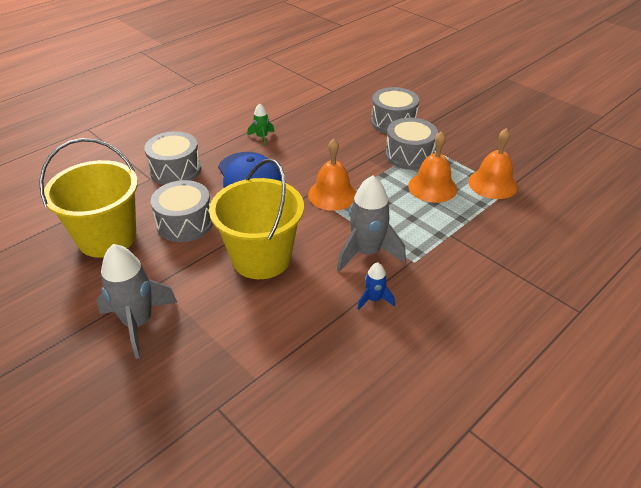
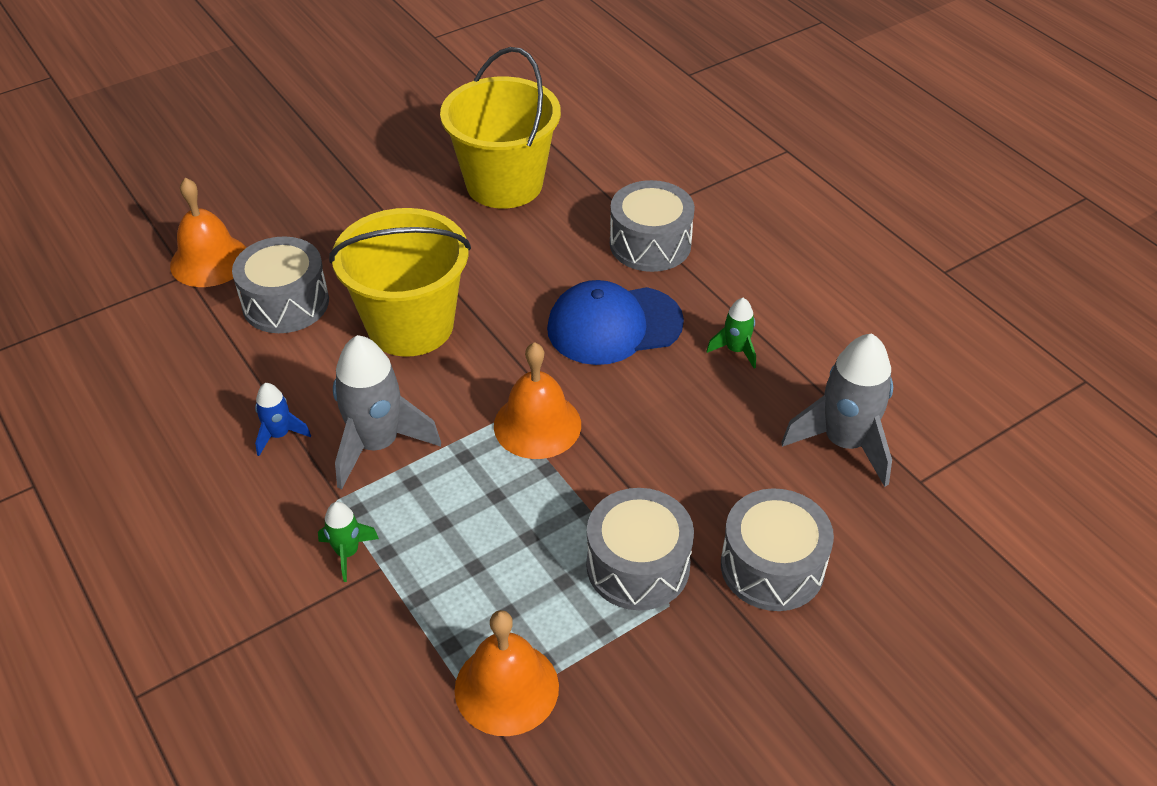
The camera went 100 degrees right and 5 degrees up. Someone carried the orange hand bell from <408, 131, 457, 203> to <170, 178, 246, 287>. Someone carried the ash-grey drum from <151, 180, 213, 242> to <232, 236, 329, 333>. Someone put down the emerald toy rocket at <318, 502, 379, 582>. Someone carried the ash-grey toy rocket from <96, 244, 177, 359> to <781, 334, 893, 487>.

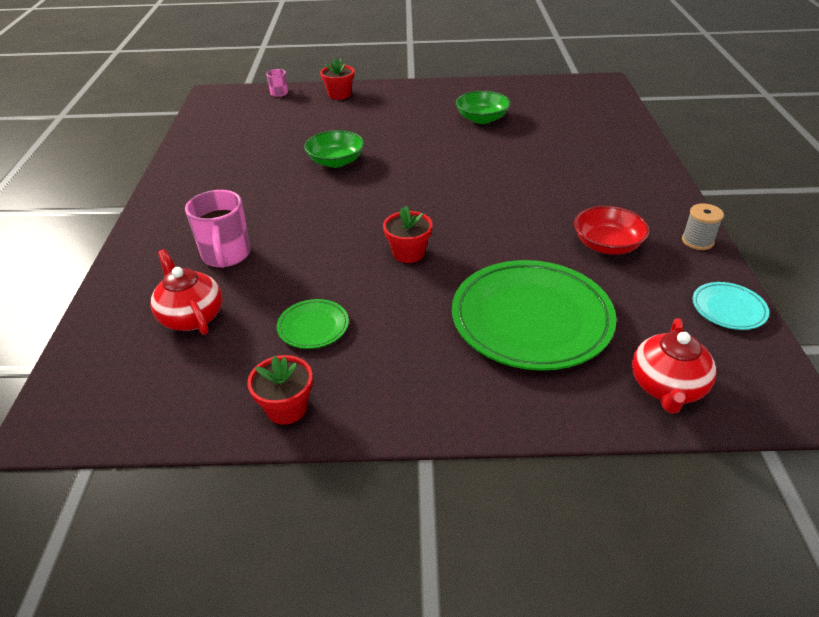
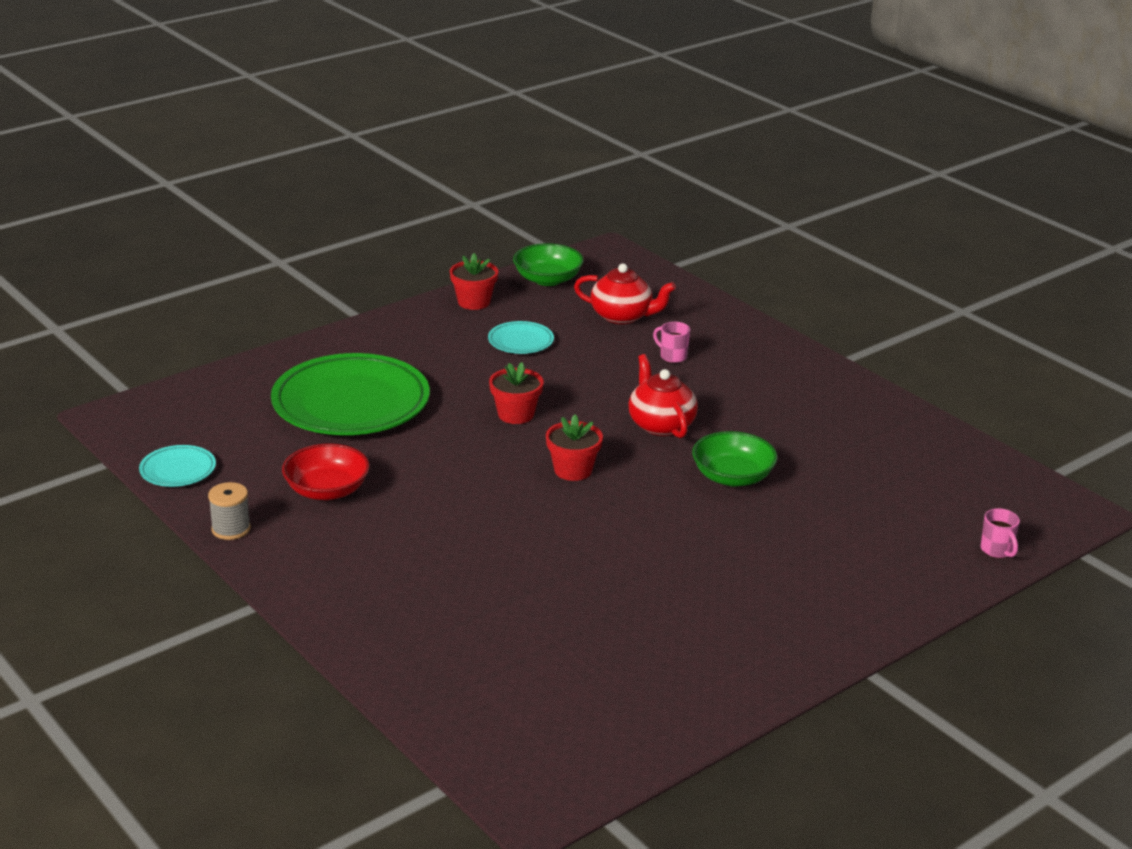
The camera went 140 degrees right and 10 degrees down. Someone repainted the emerald flat dish at <277, 299, 349, 349>, which became the aqua flat dish at <488, 321, 554, 354>. Someone carried the emerald serving bowl from <456, 91, 511, 124> to <513, 243, 584, 286>. Someone carried the crimson potted plant from <320, 58, 354, 100> to <546, 415, 603, 481>. Someone carried the crimson teapot from <632, 318, 717, 414> to <628, 354, 698, 438>. Someone scaled the rosy mug at <185, 190, 250, 268> by 0.52.

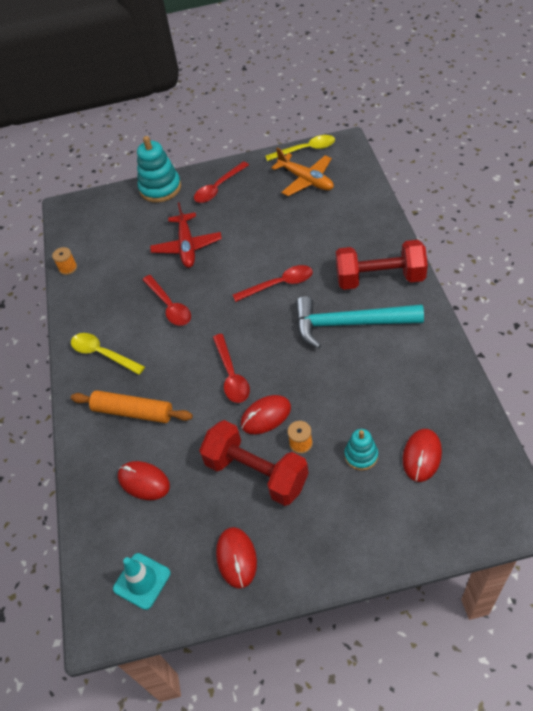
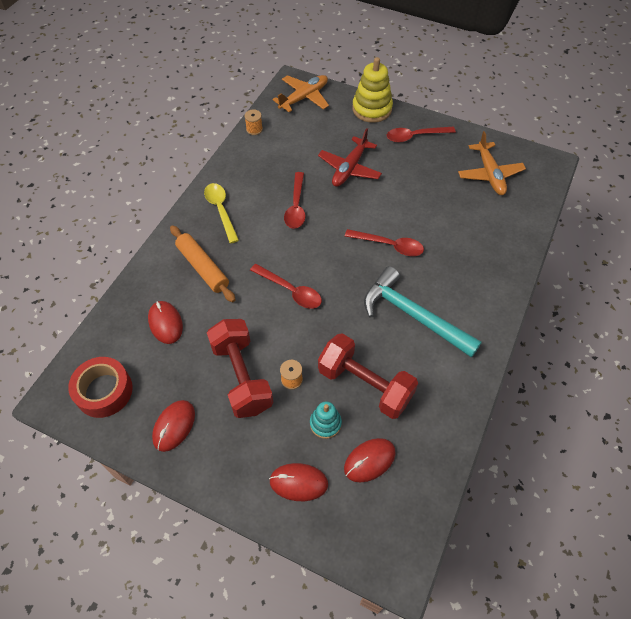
The camera went 30 degrees right and 5 degrees up. Someone swapped the aqua safety cone at <113, 553, 170, 610> for the crimson roll of tape at <68, 357, 133, 418>. Someone rotated the crimson spoon at <213, 334, 250, 403> by 75 degrees counterclockwise. Someone carried the crimson mouse from <241, 395, 291, 434> to <269, 463, 328, 501>. Someone put down the orange aeroplane at <272, 75, 329, 112>. Someone carried the crimson hand weight from <336, 240, 428, 290> to <318, 333, 418, 419>. Someone repainted the aqua stacking rings at <137, 136, 181, 203>, which became the bright yellow stacking rings at <352, 57, 393, 123>. Someone took away the bright yellow spoon at <265, 135, 335, 161>.

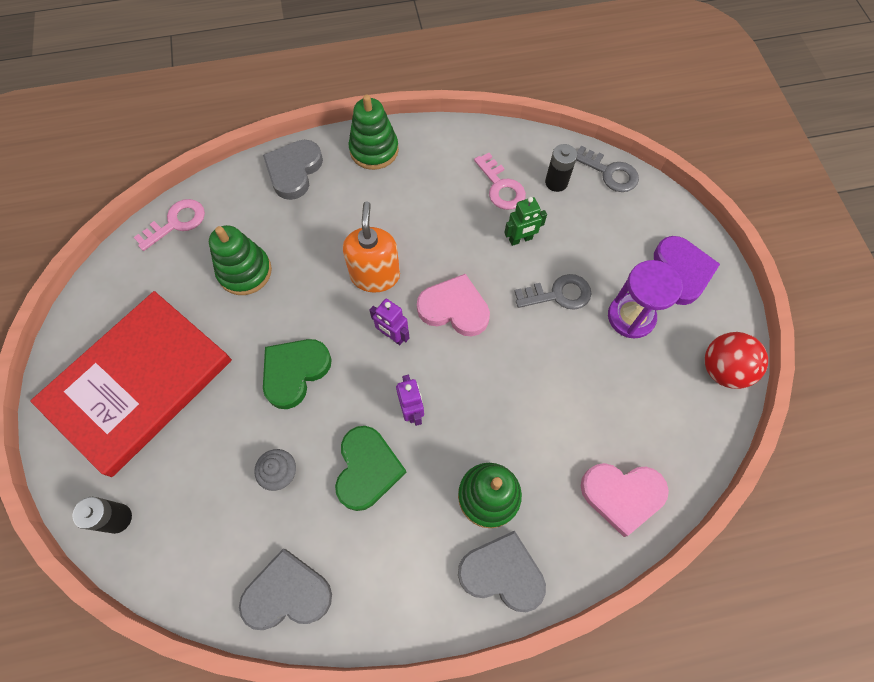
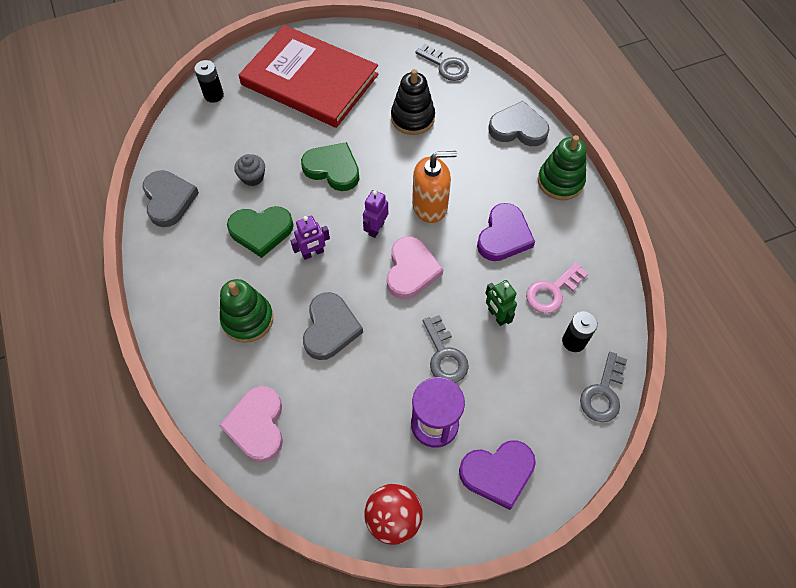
The camera went 80 degrees right and 5 degrees down. Someone carried the ash-grey love heart from <458, 531, 546, 612> to <303, 292, 363, 360>. Someone repainted the emerald stacking rings at <209, 225, 272, 295>, which became the black stacking rings at <391, 69, 435, 135>. Someone repainted the rosy latchkey at <133, 199, 205, 251>, which became the ash-grey latchkey at <416, 44, 469, 81>. Someone put down the royal purple love heart at <477, 203, 535, 261>.

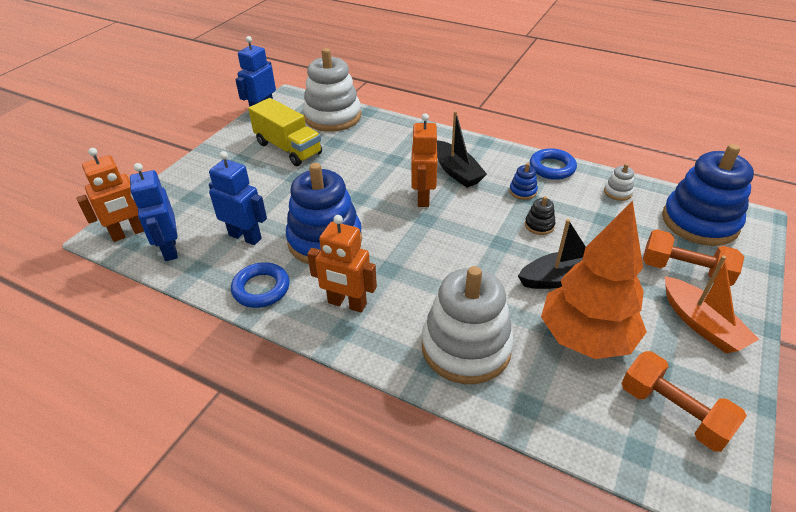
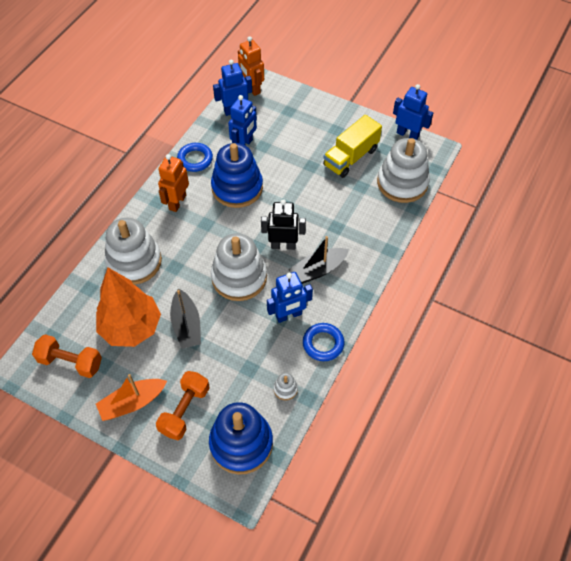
The camera went 90 degrees right and 15 degrees up. Someone rotated the orange hand weight at <621, 351, 747, 452> by 60 degrees clockwise. Someone put down the white stacking rings at <211, 233, 267, 301>. Someone repainted the orange robot at <411, 113, 437, 207>, which became the black robot at <261, 199, 306, 250>. Someone swapped the royal blue stacking rings at <509, 163, 538, 200> for the royal blue robot at <267, 272, 313, 323>. Someone took away the black stacking rings at <525, 196, 556, 235>.

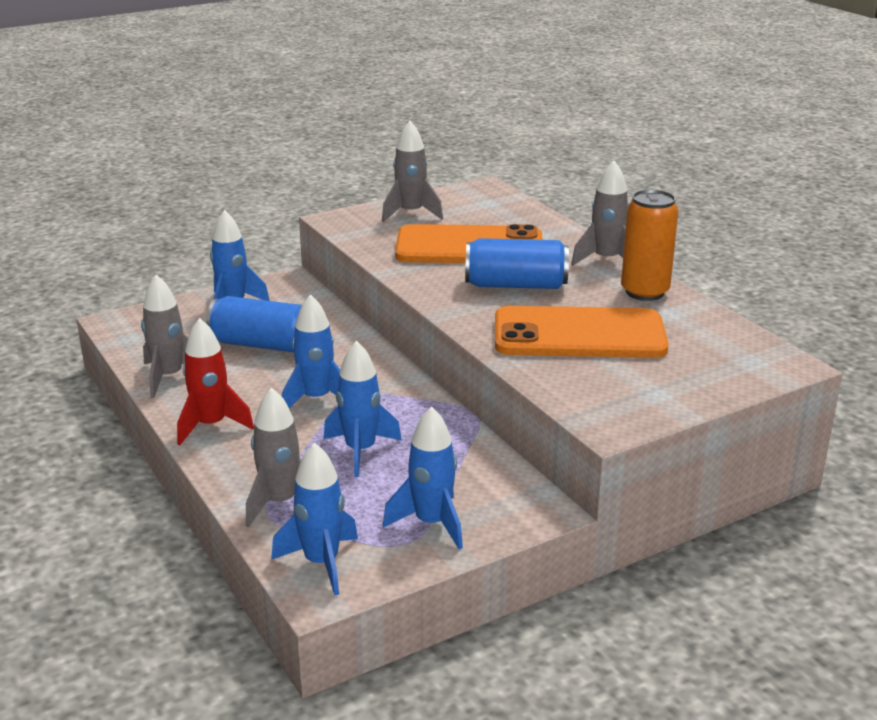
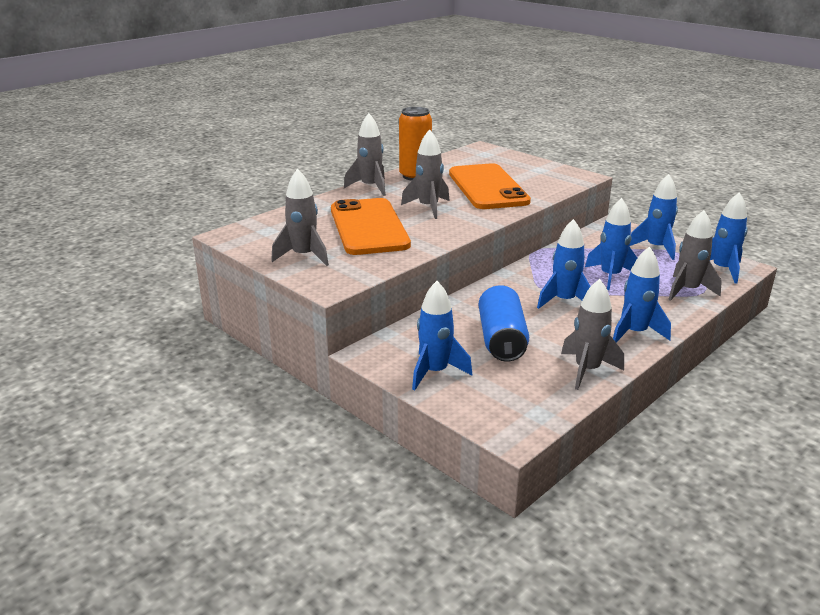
The camera went 105 degrees left and 0 degrees up. Someone swapped the royal blue can at <465, 238, 569, 289> for the ash-grey toy rocket at <401, 129, 449, 219>. Someone repainted the crimson toy rocket at <177, 318, 254, 445>, which became the royal blue toy rocket at <613, 246, 671, 343>.

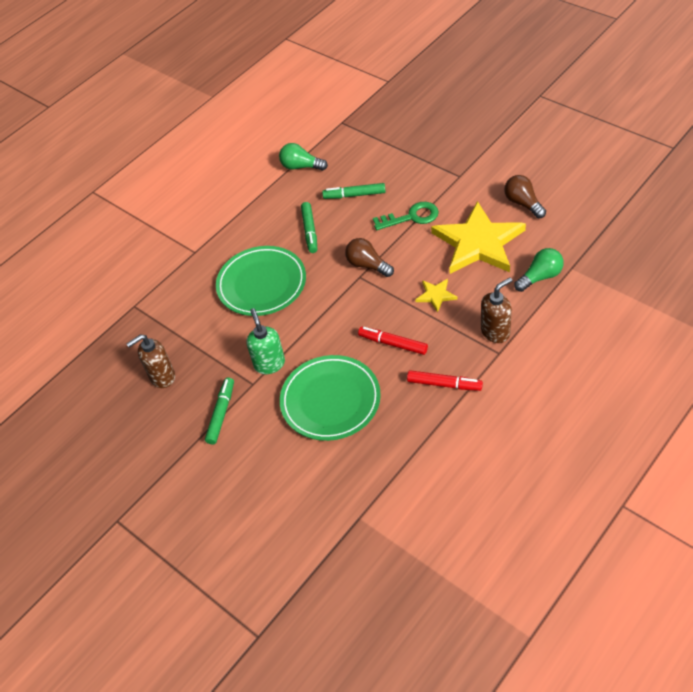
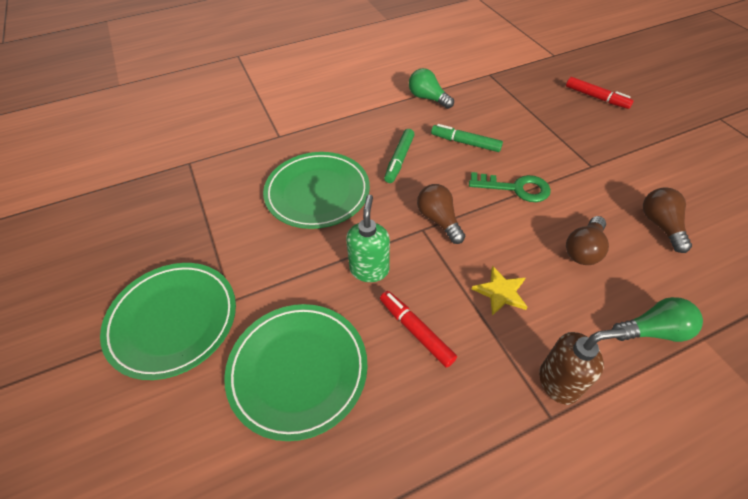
The camera went 20 degrees right and 0 degrees up. Someone swapped the emerald marker at <205, 377, 234, 444> for the emerald flat dish at <100, 263, 236, 380>. Someone carried the emerald soap dispenser from <246, 308, 285, 374> to <346, 195, 390, 282>. Someone carried the crimson marker from <407, 370, 483, 391> to <566, 77, 634, 109>. Someone swapped the bright yellow star shape at <431, 201, 526, 274> for the brown light bulb at <566, 216, 609, 265>. Someone took away the brown soap dispenser at <126, 334, 175, 388>.

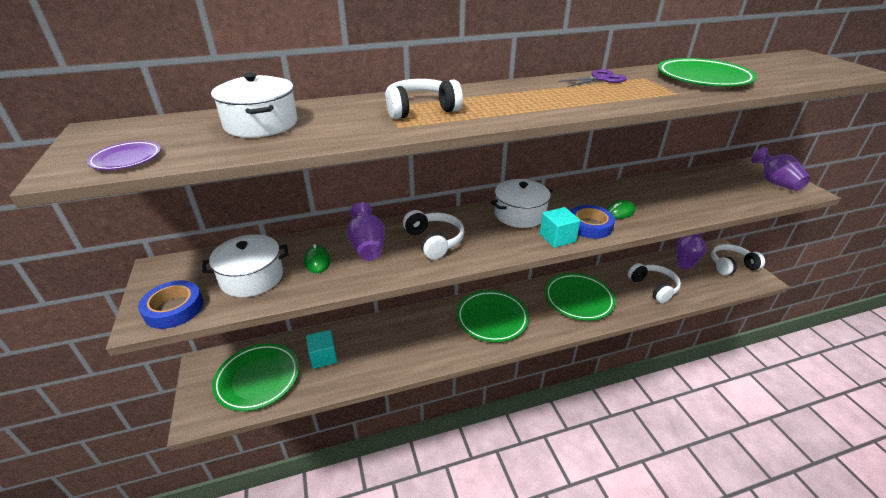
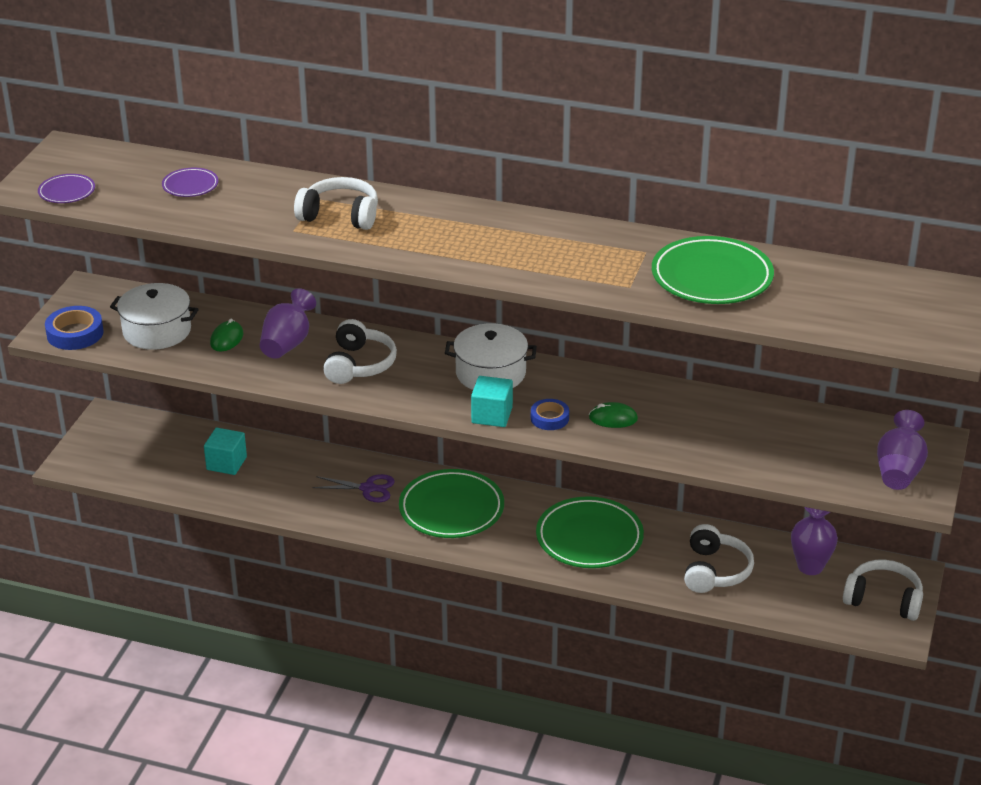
The camera went 35 degrees right and 0 degrees up. Someone swapped the white stockpot at <211, 73, 298, 138> for the royal purple flat dish at <162, 168, 219, 197>. Someone carried the royal purple scissors from <558, 69, 627, 87> to <313, 474, 395, 502>. Someone scaled the royal blue roll of tape at <571, 205, 615, 239> by 0.65. Someone took away the emerald flat dish at <212, 343, 299, 411>.

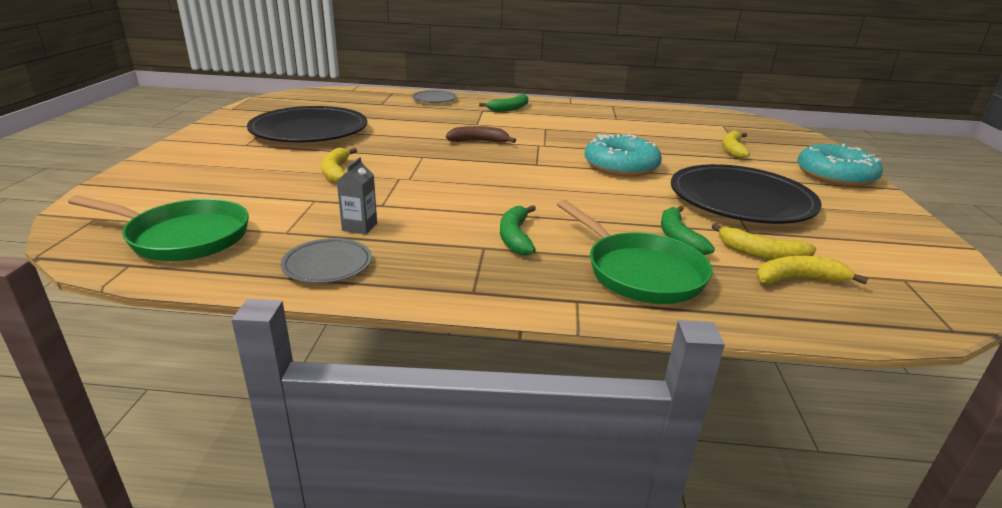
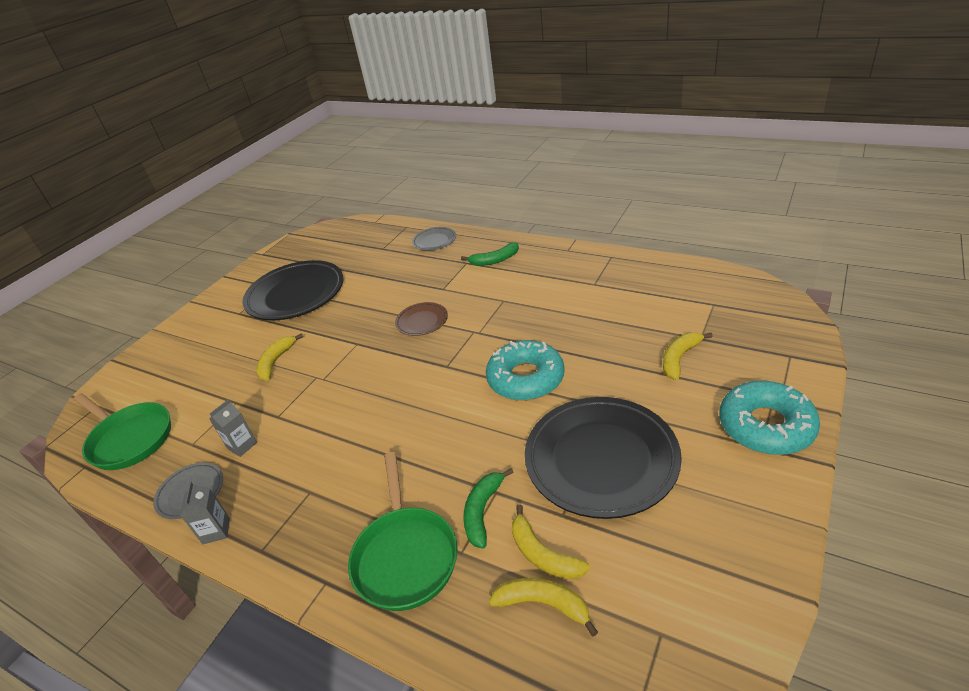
The camera went 30 degrees right and 10 degrees up. Someone put down the ash-grey juice carton at <180, 482, 230, 544>. Someone swapped the brown banana at <446, 126, 516, 143> for the brown flat dish at <395, 302, 448, 336>. Someone took away the emerald banana at <500, 205, 536, 255>.

